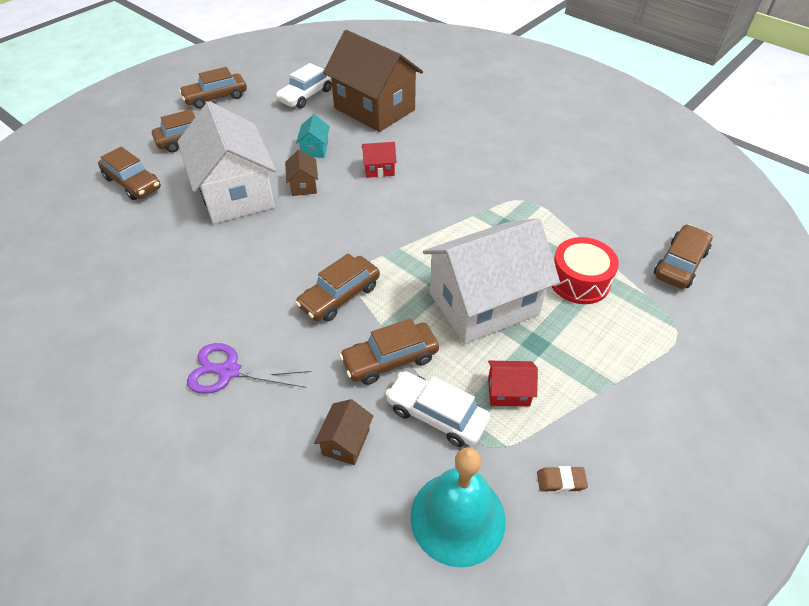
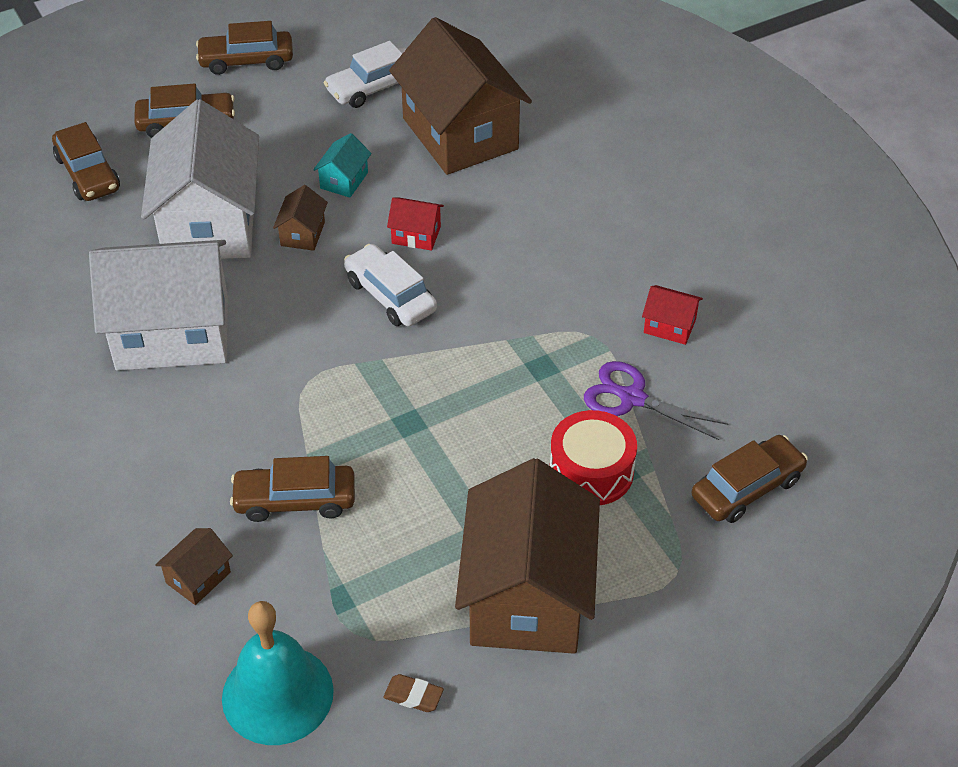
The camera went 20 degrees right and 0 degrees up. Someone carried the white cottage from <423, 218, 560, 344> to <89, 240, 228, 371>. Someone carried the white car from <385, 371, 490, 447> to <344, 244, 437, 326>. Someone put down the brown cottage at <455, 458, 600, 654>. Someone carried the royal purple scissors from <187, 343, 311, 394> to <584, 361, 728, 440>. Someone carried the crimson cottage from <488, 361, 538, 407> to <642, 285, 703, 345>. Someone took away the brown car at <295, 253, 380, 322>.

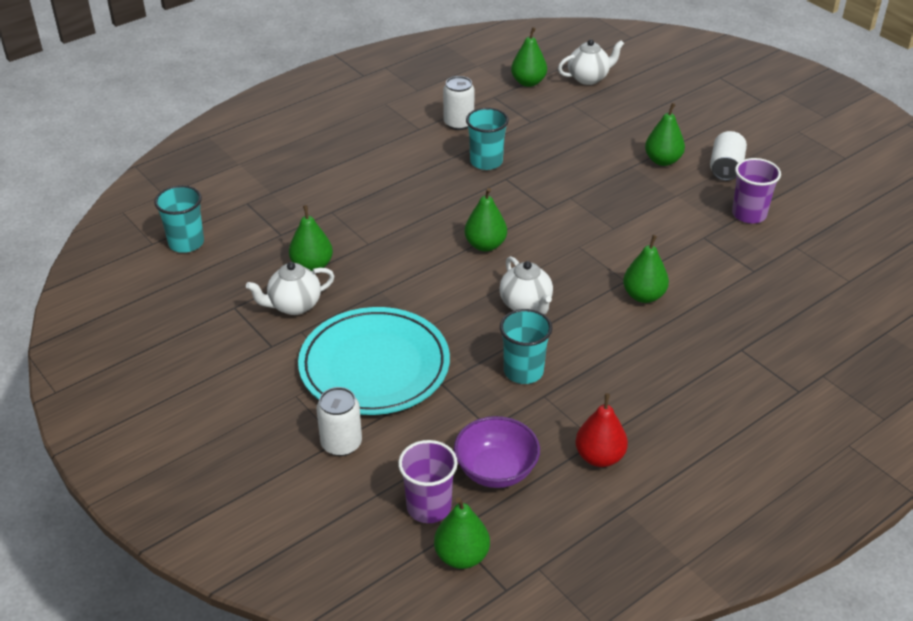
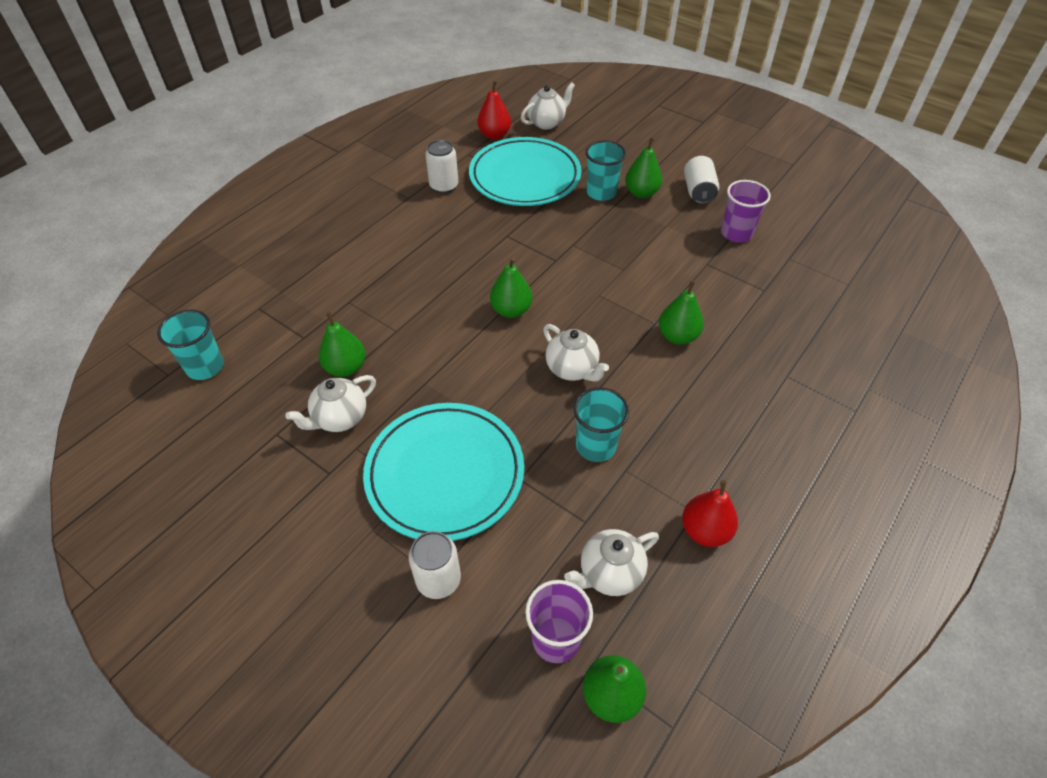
The camera went 15 degrees left and 10 degrees up. Someone put down the aqua flat dish at <469, 137, 581, 206>. Someone repainted the emerald pear fruit at <511, 27, 547, 87>, which became the crimson pear fruit at <477, 81, 511, 140>. Someone swapped the royal purple serving bowl at <454, 416, 540, 488> for the white teapot at <564, 529, 659, 596>. Someone carried the aqua beaker from <466, 108, 509, 170> to <586, 141, 626, 201>.

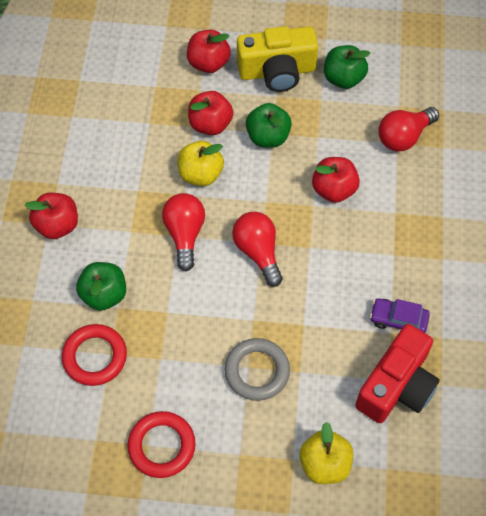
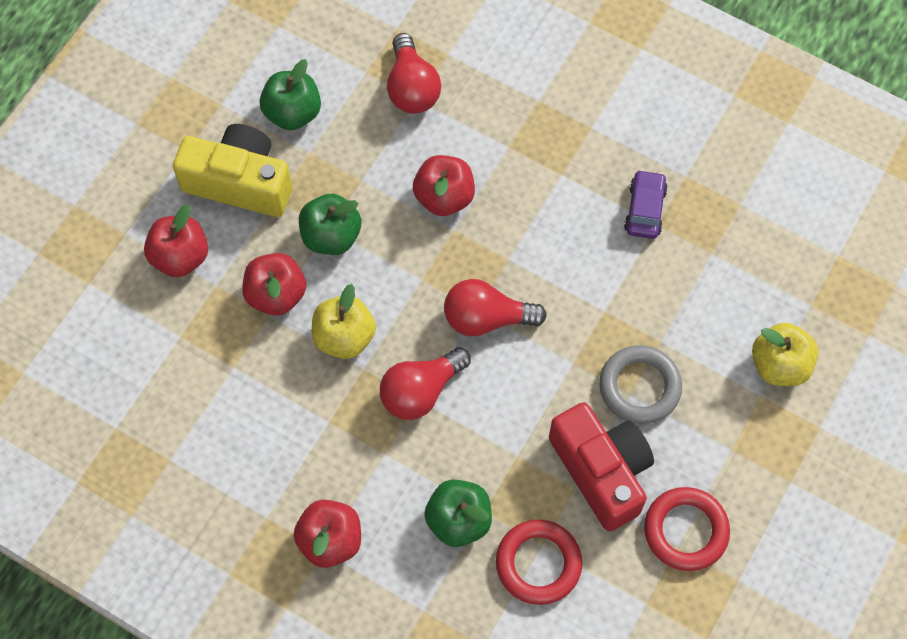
The camera went 65 degrees left and 5 degrees up. Someone rotated the bright yellow compact camera at <237, 26, 318, 92> by 90 degrees counterclockwise. Someone rotated the crimson light bulb at <162, 193, 205, 271> by 60 degrees counterclockwise. Someone carried the crimson compact camera from <355, 324, 440, 423> to <549, 402, 654, 531>. Someone rotated the royal purple car at <370, 298, 430, 333> by 150 degrees clockwise.

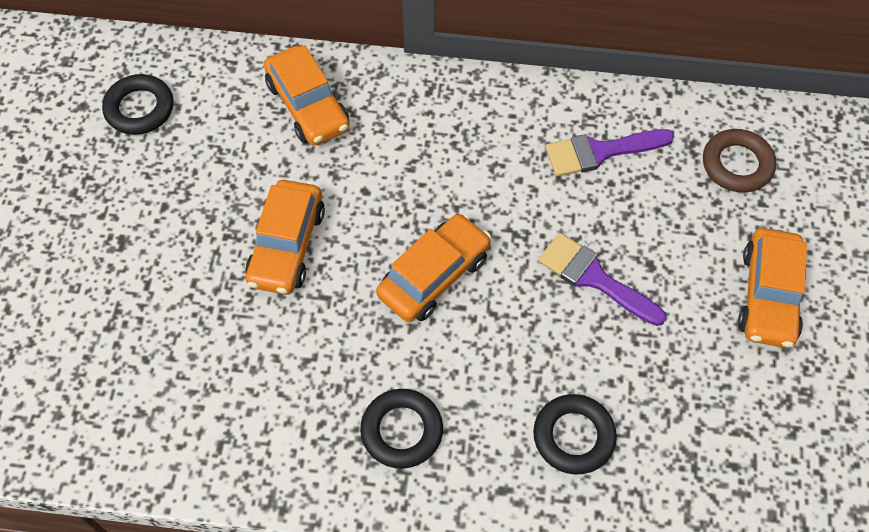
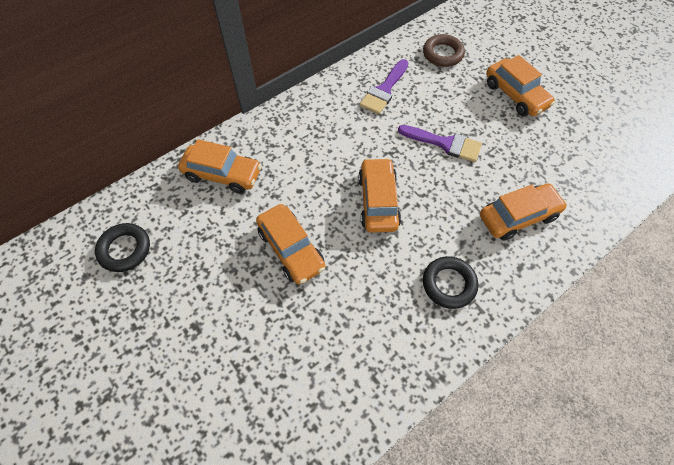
The camera went 45 degrees left and 0 degrees up. Someone rotated the royal purple paintbrush at <538, 233, 666, 326> by 150 degrees counterclockwise. Someone swapped the black hoop at <533, 394, 617, 475> for the orange car at <480, 183, 567, 241>.

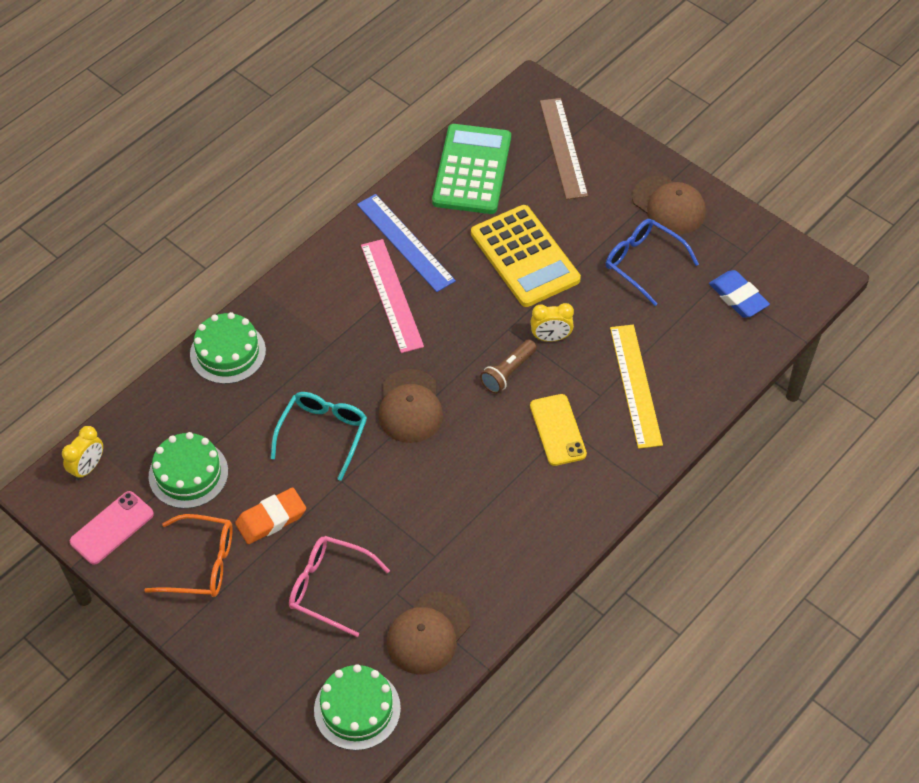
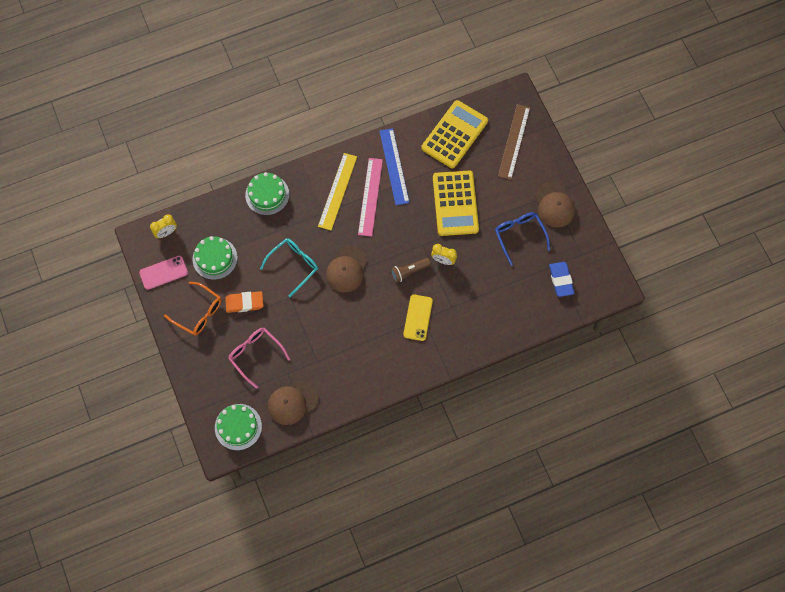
The camera went 25 degrees right and 15 degrees up. Someone carried the bright yellow measuring stick from <610, 325, 663, 449> to <318, 153, 357, 230>. Someone repainted the emerald calculator at <432, 124, 511, 214>, which became the bright yellow calculator at <421, 100, 488, 168>.

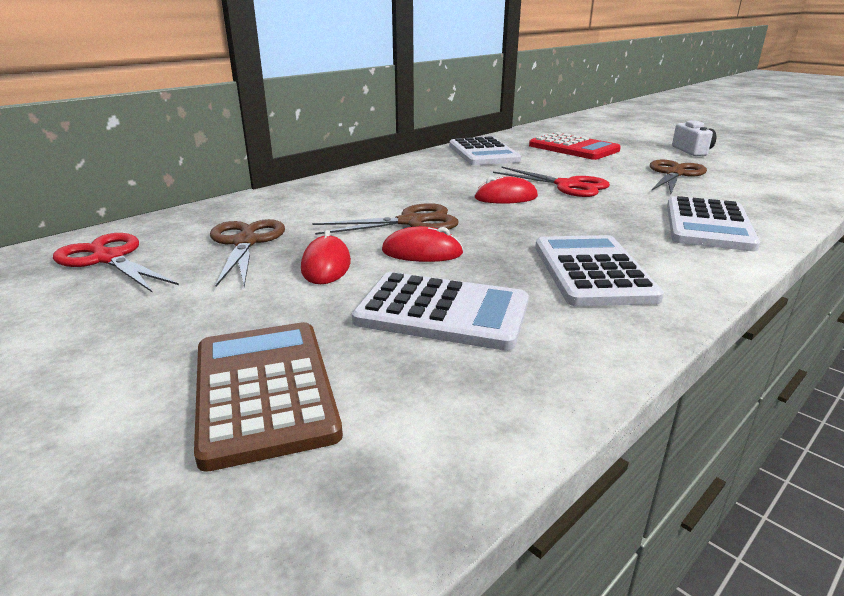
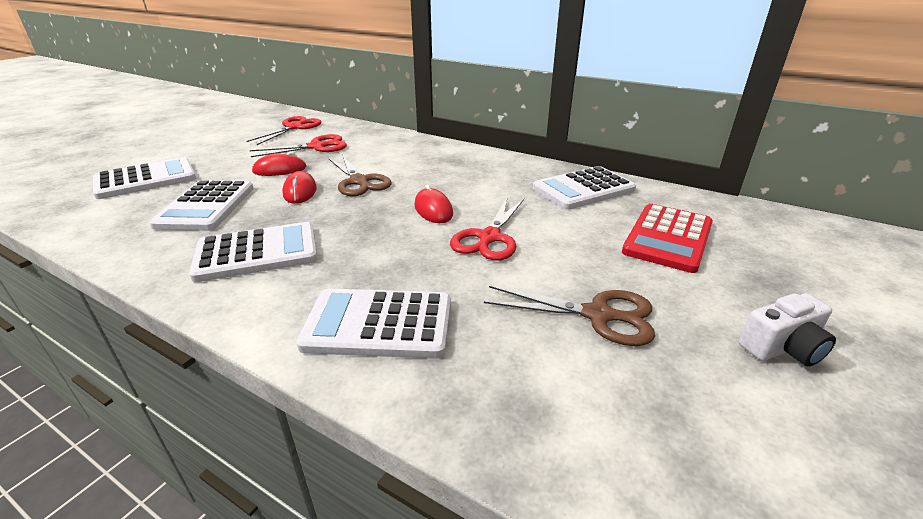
The camera went 75 degrees right and 5 degrees up. Someone repainted the brown calculator at <194, 322, 343, 472>, which became the white calculator at <93, 157, 196, 199>. Someone repainted the brown scissors at <210, 219, 285, 287>, which became the crimson scissors at <250, 134, 347, 157>.

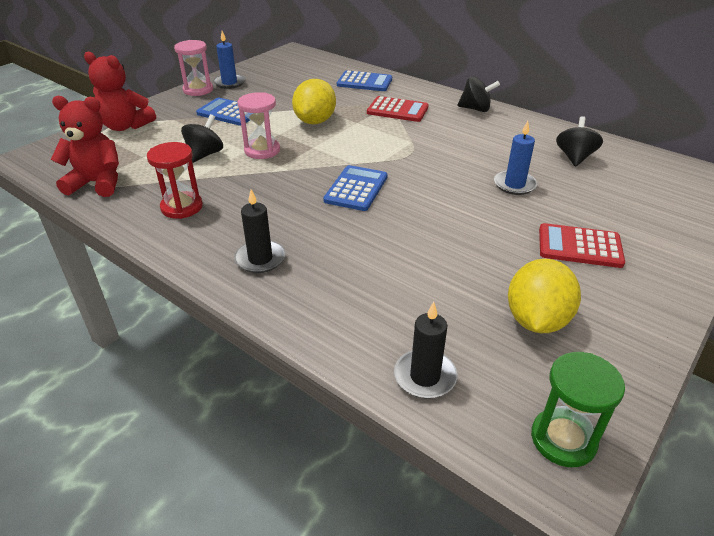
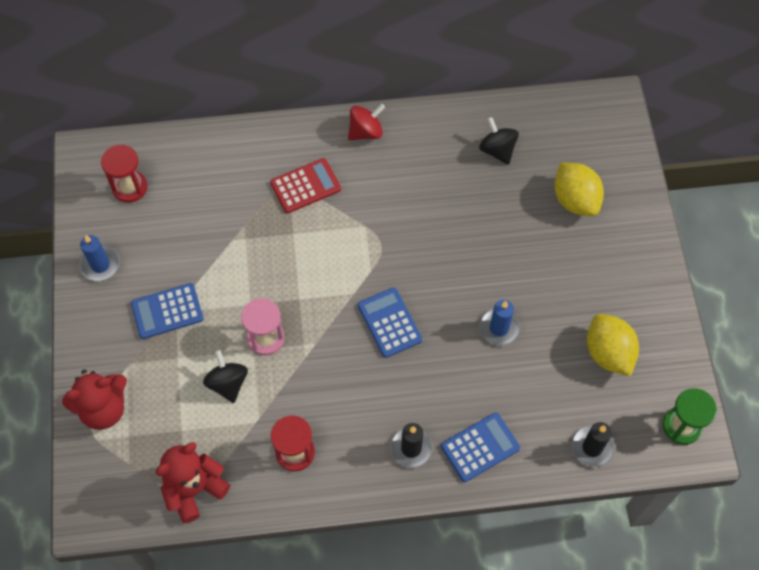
The camera went 45 degrees left and 25 degrees up. Someone put down the crimson sand timer at <101, 145, 148, 203>. Someone repainted the black spinning top at <457, 76, 500, 112>, which became the crimson spinning top at <348, 104, 385, 140>. Someone carried the royal blue calculator from <337, 70, 392, 91> to <441, 412, 520, 482>. Someone carried the royal blue wax candle from <494, 121, 537, 195> to <479, 300, 520, 346>. Someone carried the bright yellow lemon from <292, 79, 336, 124> to <554, 163, 604, 216>. Someone took away the rosy sand timer at <174, 40, 213, 96>. Someone took away the crimson calculator at <539, 223, 625, 268>.

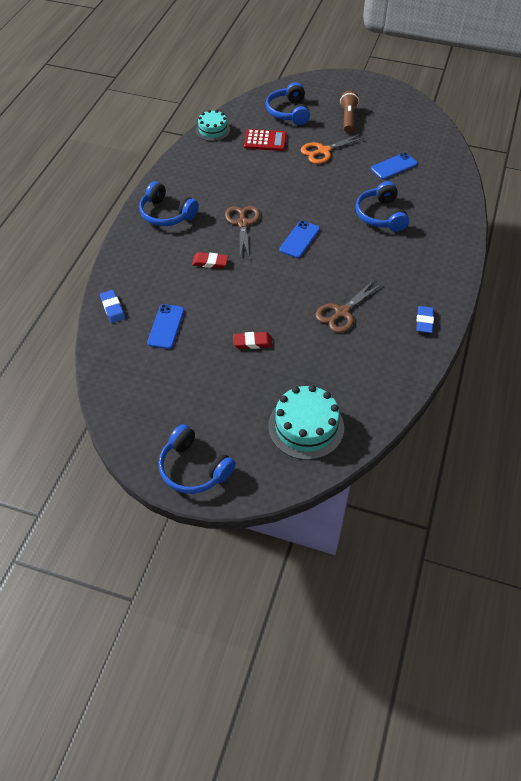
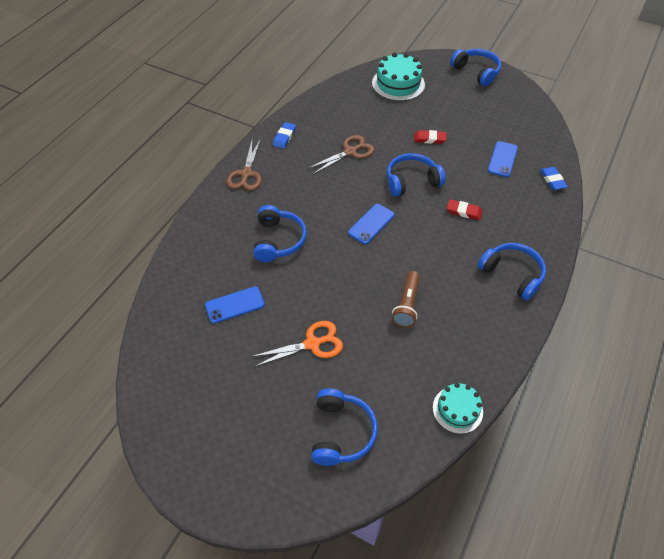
The camera went 170 degrees left and 0 degrees up. Someone carried the brown scissors from <225, 206, 260, 260> to <226, 139, 262, 190>. Someone put down the royal blue over-ear headphones at <387, 153, 446, 197>. Someone carried the brown flashlight from <340, 91, 359, 133> to <392, 271, 420, 327>. Someone took away the crimson calculator at <244, 129, 287, 151>.

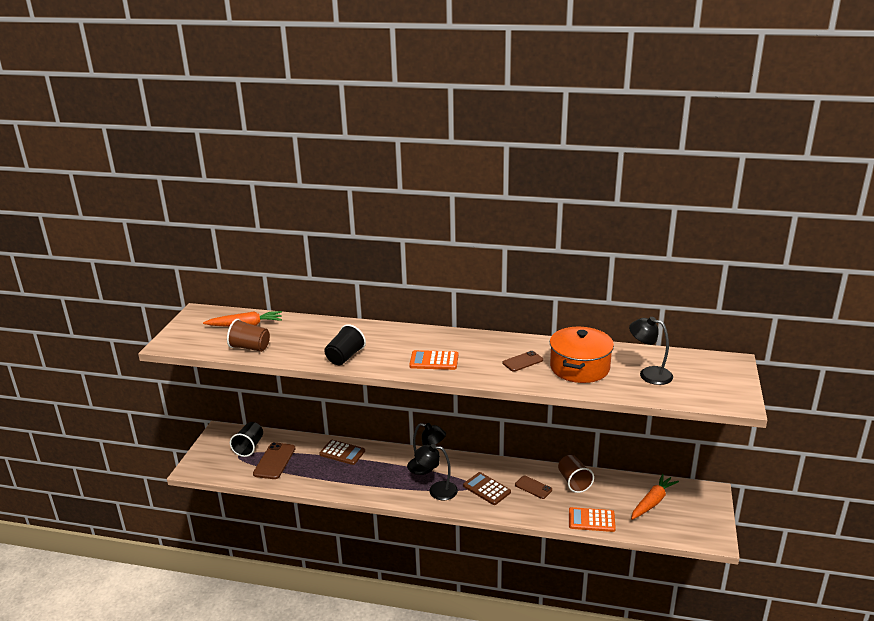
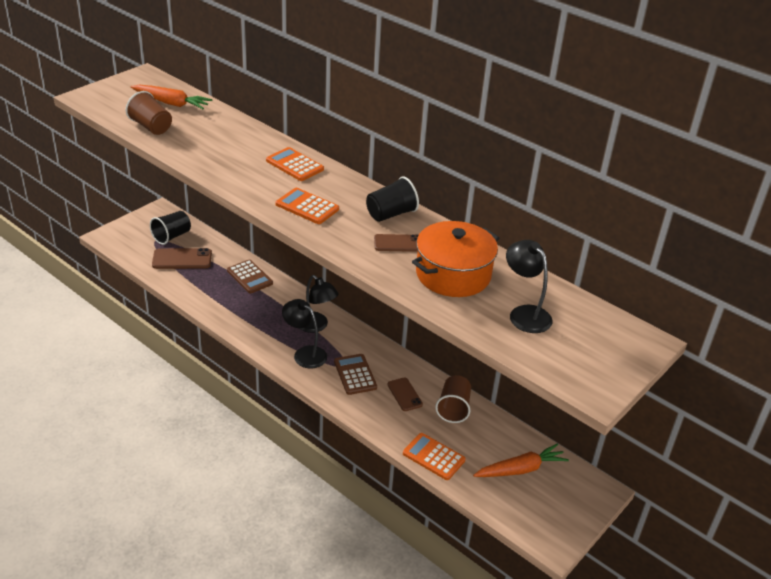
The camera went 25 degrees right and 10 degrees up. Someone rotated the brown mobile phone at <253, 442, 296, 479> by 45 degrees clockwise. Someone put down the orange calculator at <266, 147, 324, 181>. Someone carried the black beaker from <324, 324, 366, 365> to <366, 176, 419, 222>.

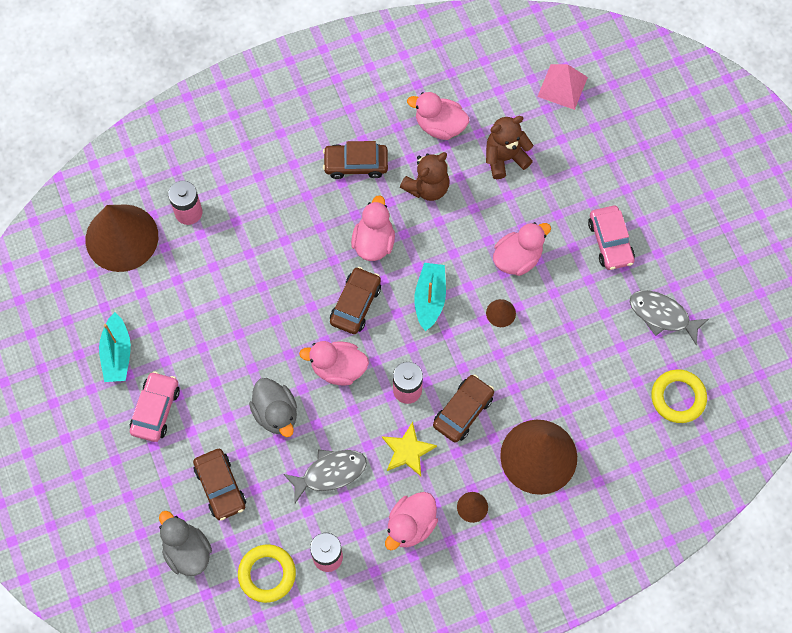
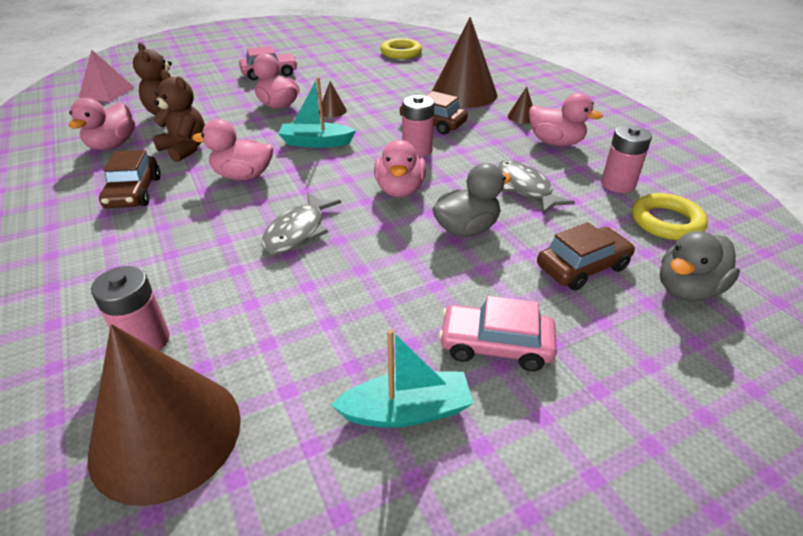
The camera went 95 degrees left and 30 degrees down. Someone carried the ash-grey toy fish from <630, 290, 709, 345> to <261, 192, 341, 254>. Someone took away the brown car at <330, 267, 381, 334>. Someone took away the bright yellow star shape at <382, 422, 437, 476>.

